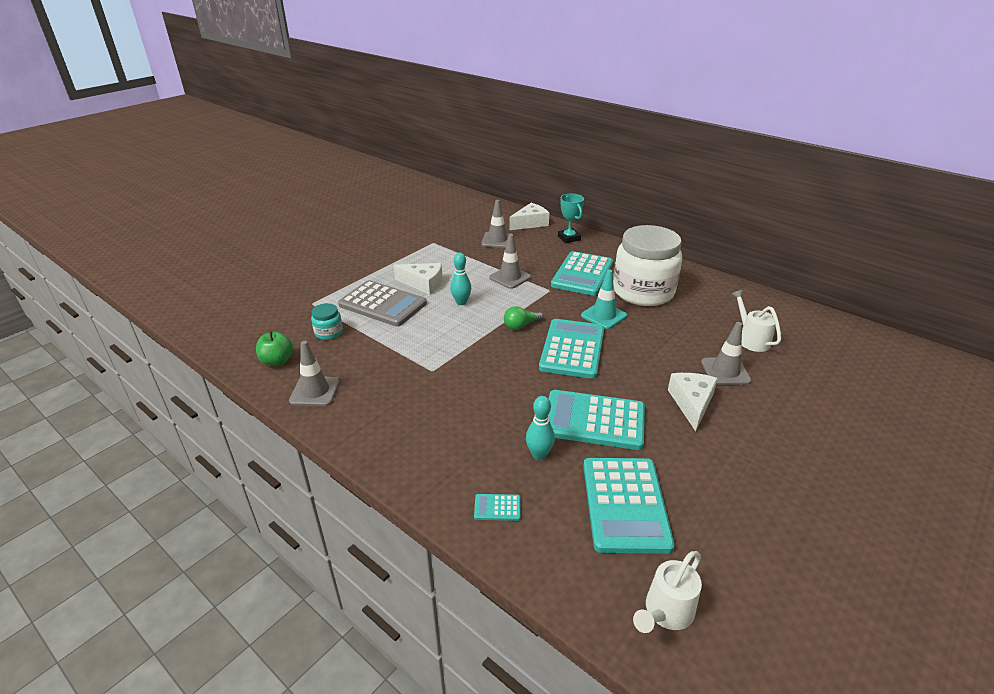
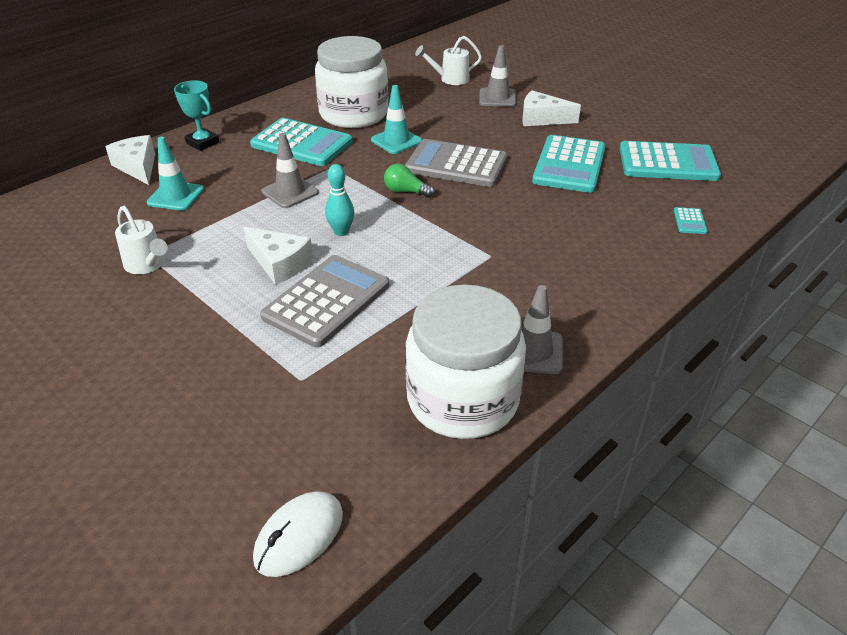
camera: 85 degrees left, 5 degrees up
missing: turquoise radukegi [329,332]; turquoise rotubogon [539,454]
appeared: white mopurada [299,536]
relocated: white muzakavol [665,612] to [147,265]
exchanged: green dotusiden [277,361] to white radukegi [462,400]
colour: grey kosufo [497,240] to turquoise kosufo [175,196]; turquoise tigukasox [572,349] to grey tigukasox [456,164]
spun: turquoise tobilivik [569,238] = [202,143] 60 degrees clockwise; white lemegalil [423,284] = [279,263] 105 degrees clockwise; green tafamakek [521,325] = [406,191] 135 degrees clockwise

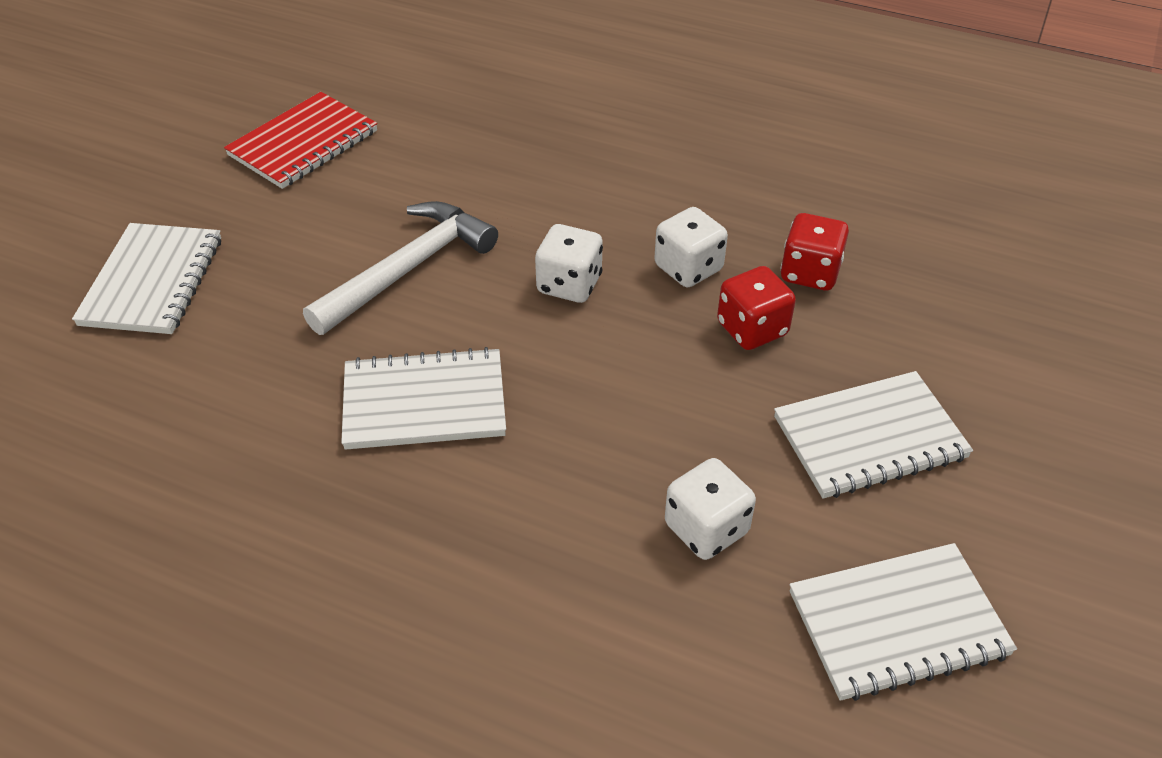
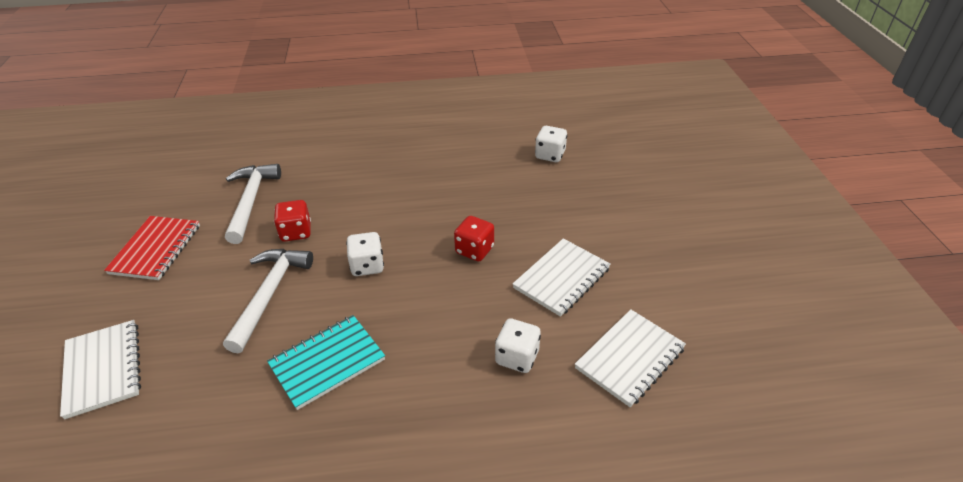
camera: 30 degrees left, 5 degrees down
appeared: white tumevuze [250,201]
relocated: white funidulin [688,268] to [550,155]; red funidulin [810,273] to [296,232]
colour: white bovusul [424,402] to turquoise bovusul [327,362]

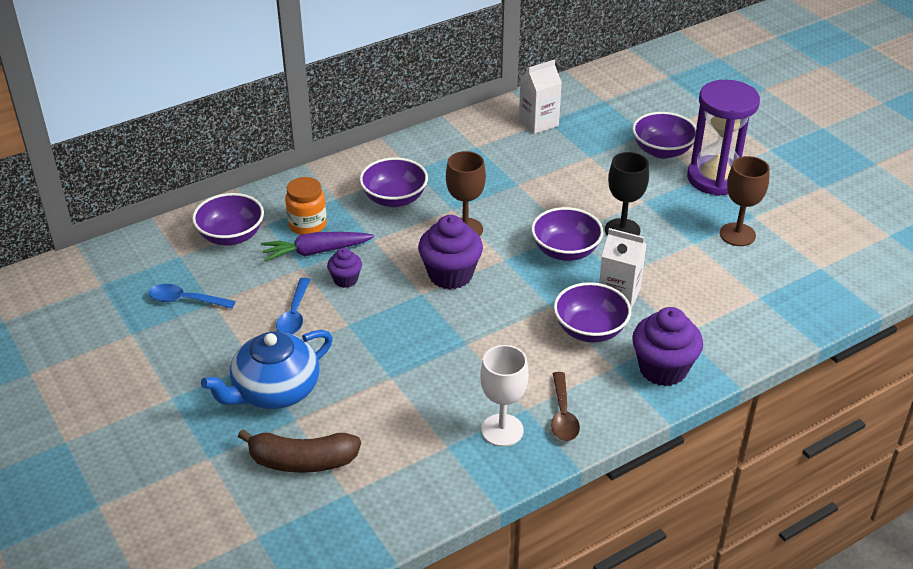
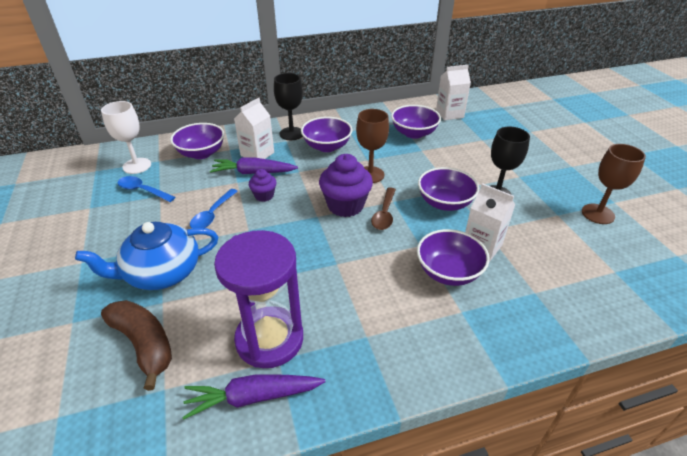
camera: 15 degrees right, 0 degrees up
missing: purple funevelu [663,369]
appeared: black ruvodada [291,133]; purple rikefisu [253,397]
relocated: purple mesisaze [715,178] to [269,339]; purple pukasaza [662,151] to [414,133]; white ruvodada [502,430] to [137,166]; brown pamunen [563,415] to [384,214]
exchanged: orange radukegi [307,225] to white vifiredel [257,154]
spun: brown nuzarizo [302,461] = [144,344] 150 degrees counterclockwise

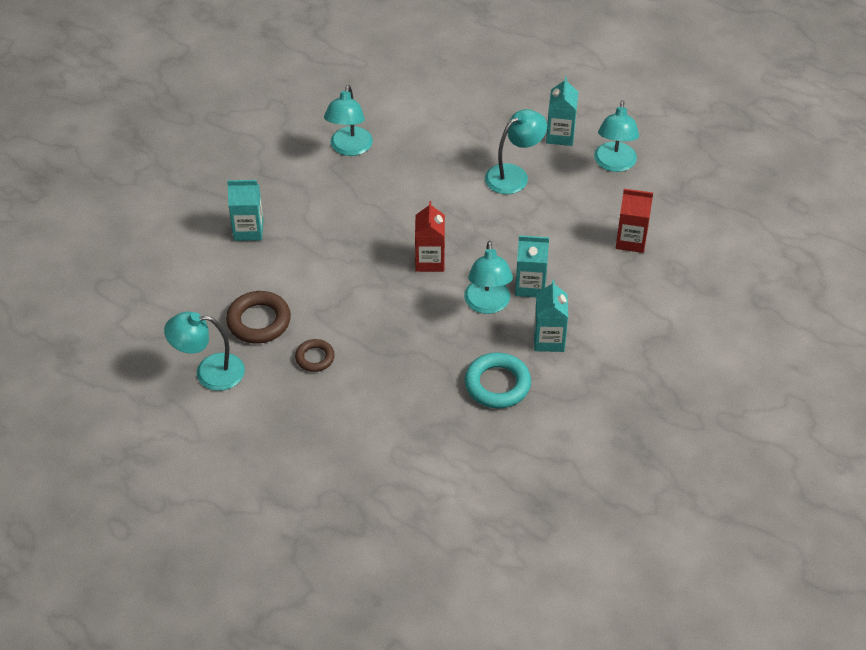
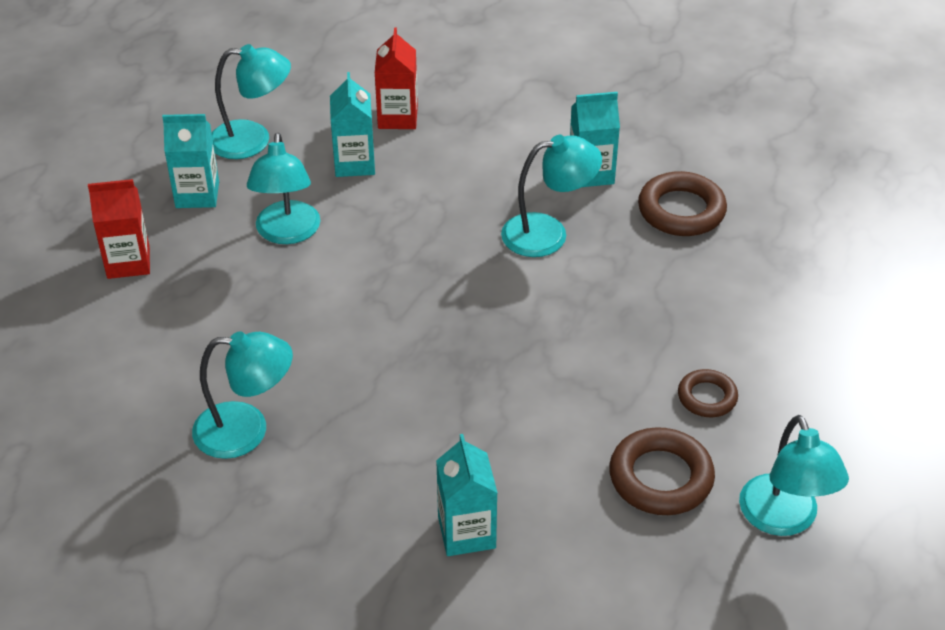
camera: 100 degrees left, 5 degrees down
relocated: red vifiredel [430,261] to [128,262]; turquoise vifiredel [530,286] to [354,163]
colour: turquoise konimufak [497,384] to brown konimufak [681,210]
spun: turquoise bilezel [514,175] = [287,233] 135 degrees counterclockwise

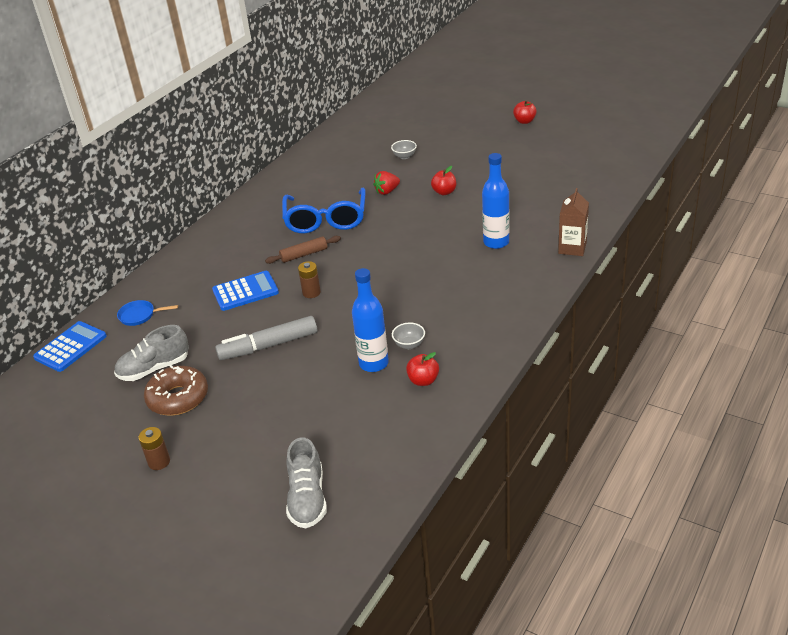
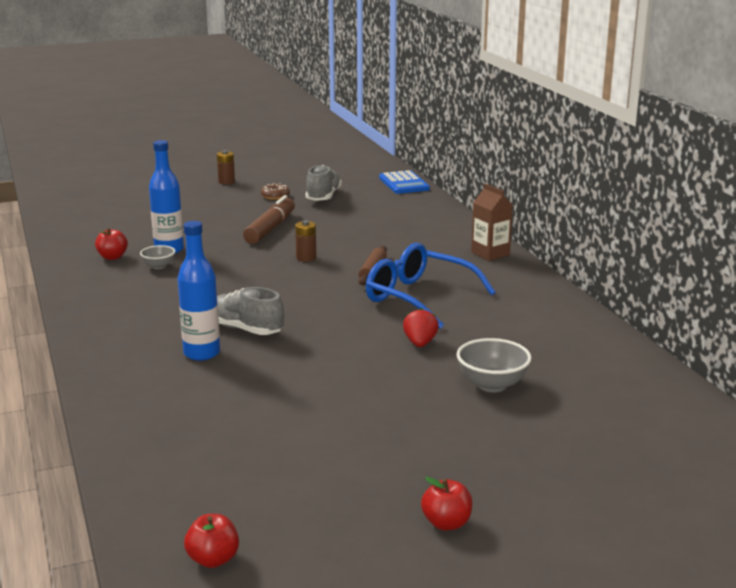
camera: 125 degrees right, 15 degrees down
missing: blue tigukasox [245,291]; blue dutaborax [139,315]
relocated: red dotusiden [444,192] to [213,559]; brown vifiredel [572,248] to [490,254]; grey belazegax [307,499] to [245,329]
colour: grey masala [268,345] to brown masala [270,228]
size: grey pukasaza [404,156] = [492,385] x1.67; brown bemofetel [178,398] = [275,196] x0.54

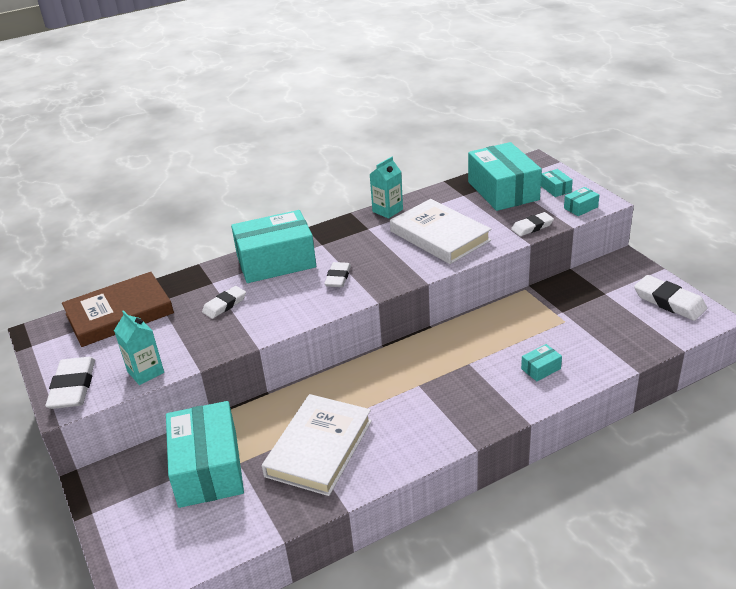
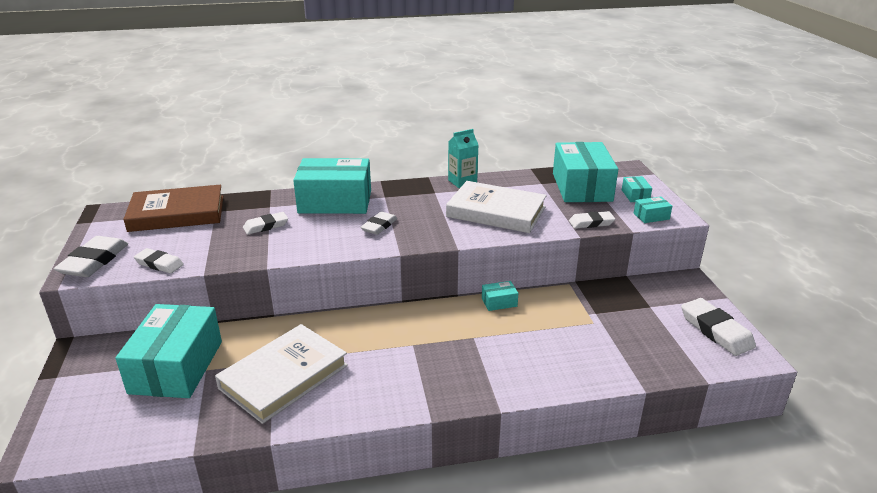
camera: 15 degrees right, 5 degrees down
relocated: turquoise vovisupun [541,369] to [499,302]
exchanged: turquoise vifiredel [145,372] to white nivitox [159,264]
spun: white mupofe [439,236] = [496,212] 45 degrees counterclockwise

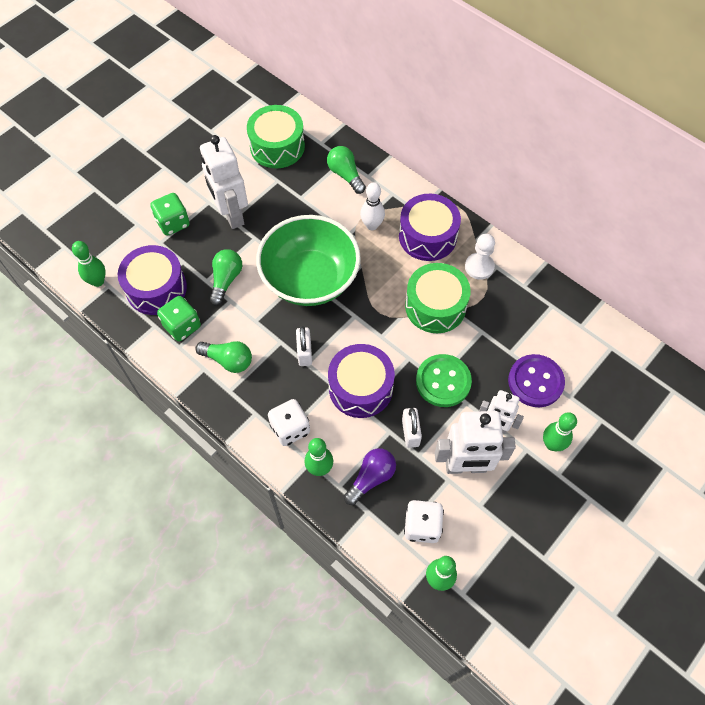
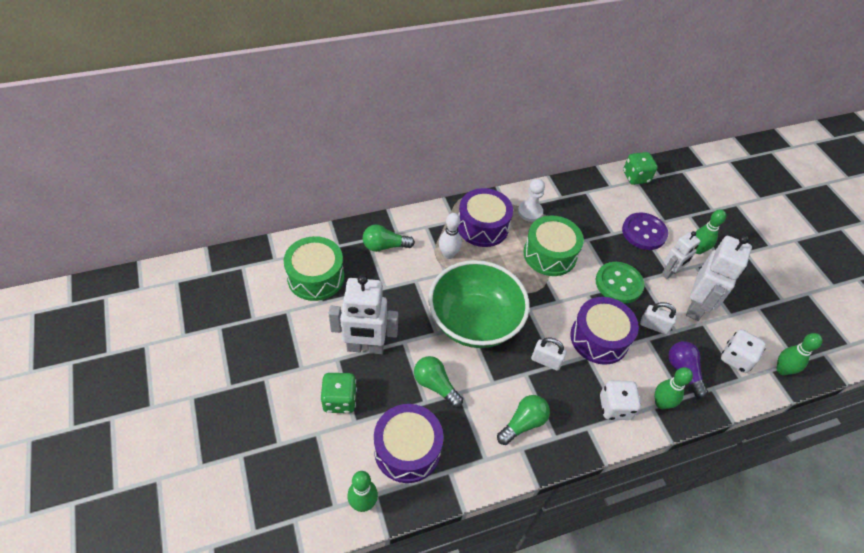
camera: 65 degrees left, 10 degrees down
relocated: green funidulin [182,326] to [636,177]

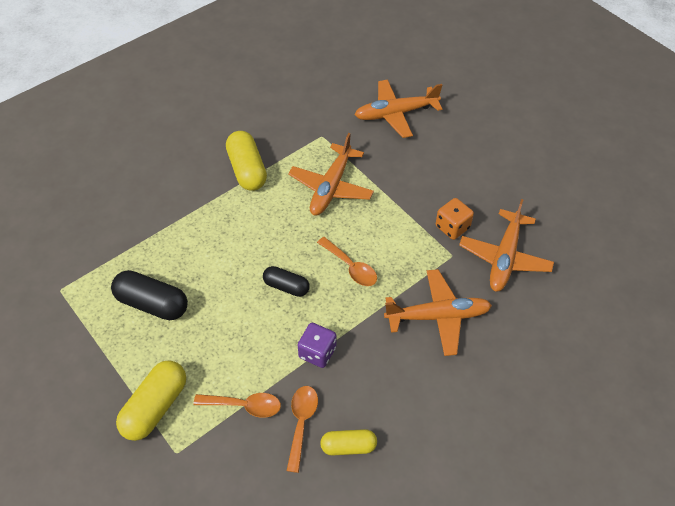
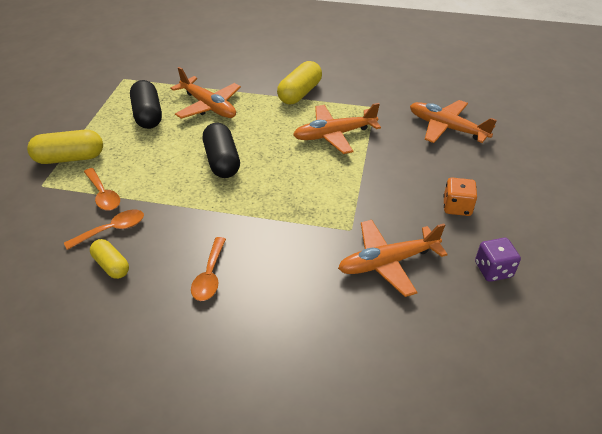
camera: 50 degrees right, 10 degrees down
relocated: orange funidulin [452,227] to [457,207]; orange pamunen [351,267] to [210,276]; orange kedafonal [438,316] to [208,106]; purple funidulin [317,352] to [493,270]
size: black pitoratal [286,286] = [222,161] x1.61

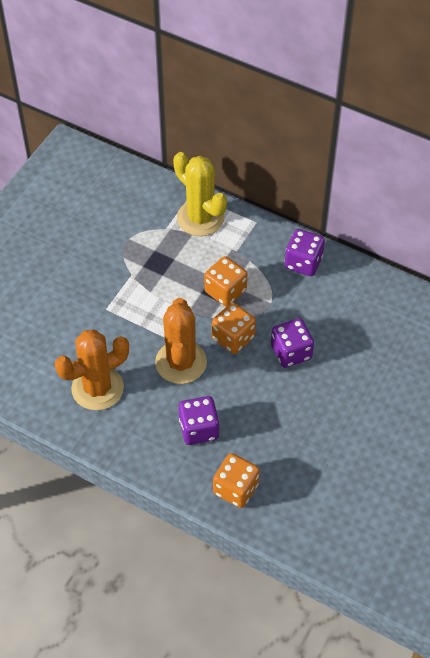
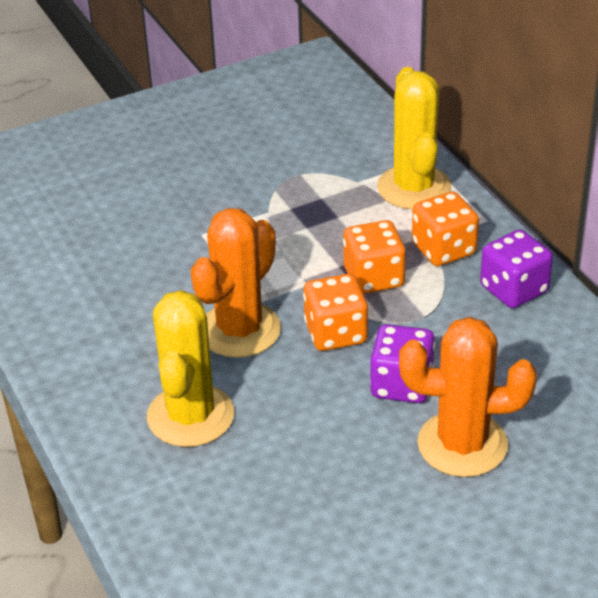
camera: 35 degrees right, 15 degrees down
relocated: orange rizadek [97,388] to [462,444]; orange funidulin [236,489] to [444,249]
exchanged: purple funidulin [199,429] to yellow rizadek [190,416]

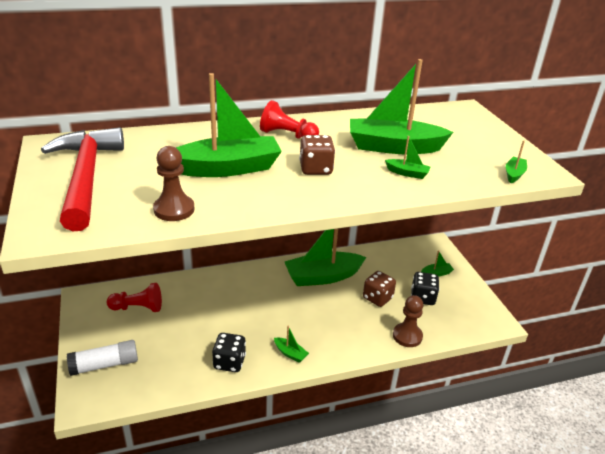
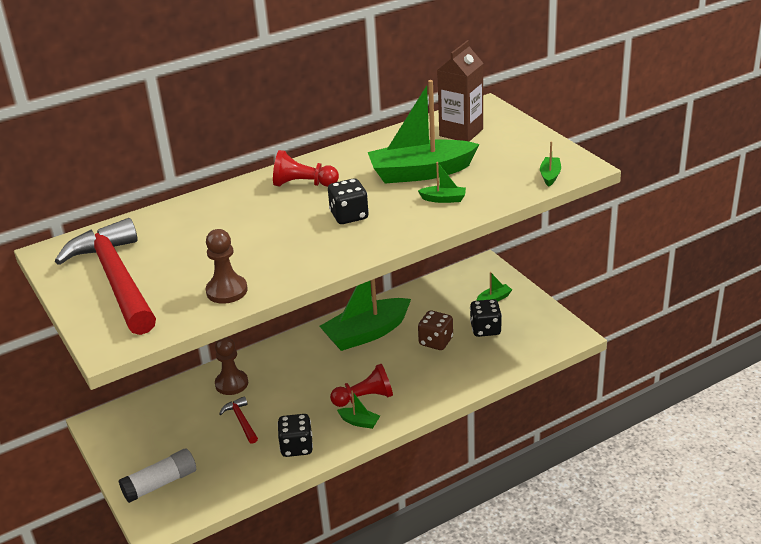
camera: 10 degrees left, 0 degrees up
missing: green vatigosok [228,168]
appeared: brown vifiredel [461,132]; red tumevuze [241,421]
relocated: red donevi [138,308] to [365,398]; brown donevi [407,336] to [231,384]
colour: brown funidulin [315,169] to black funidulin [349,216]

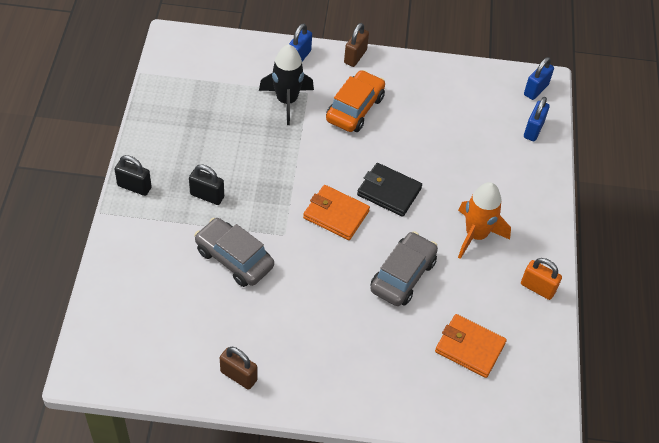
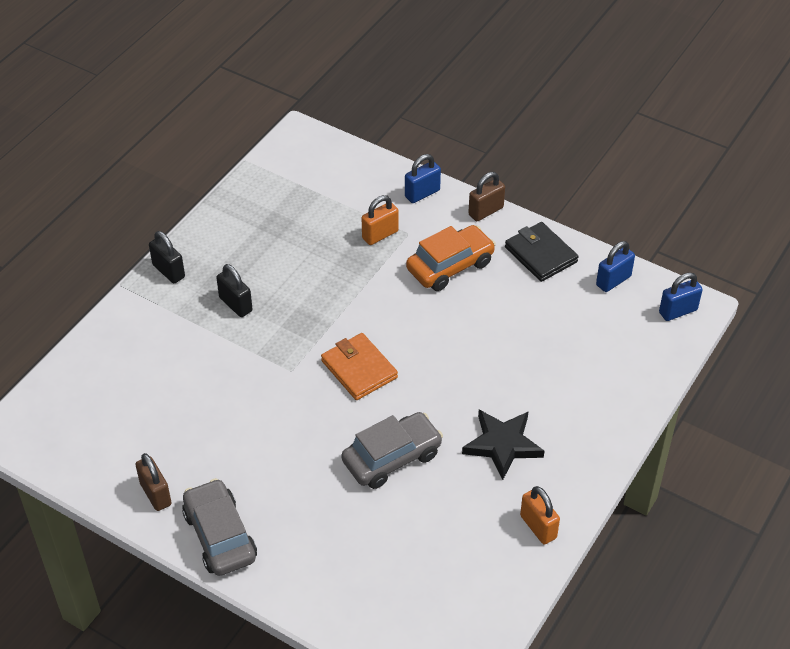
camera: 30 degrees right, 5 degrees down
missing: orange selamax [469,347]
relocated: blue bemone [533,130] to [613,280]; black selamax [389,192] to [540,254]; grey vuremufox [234,259] to [220,536]
exchanged: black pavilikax [287,101] to orange bemone [380,235]; orange pavilikax [476,235] to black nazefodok [502,445]

